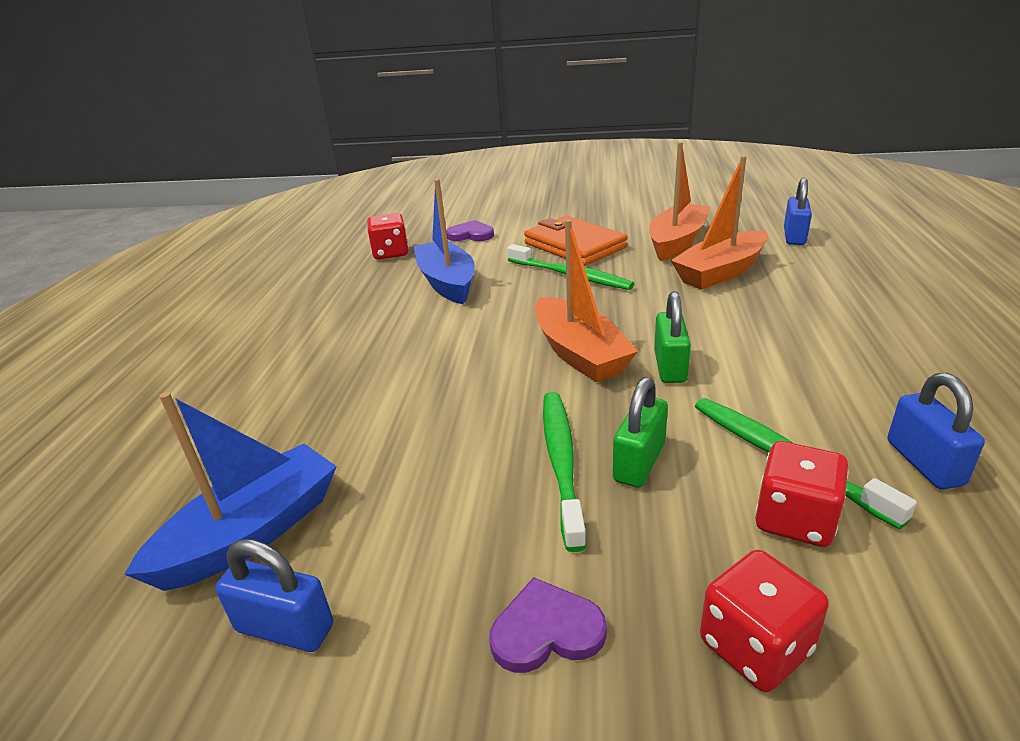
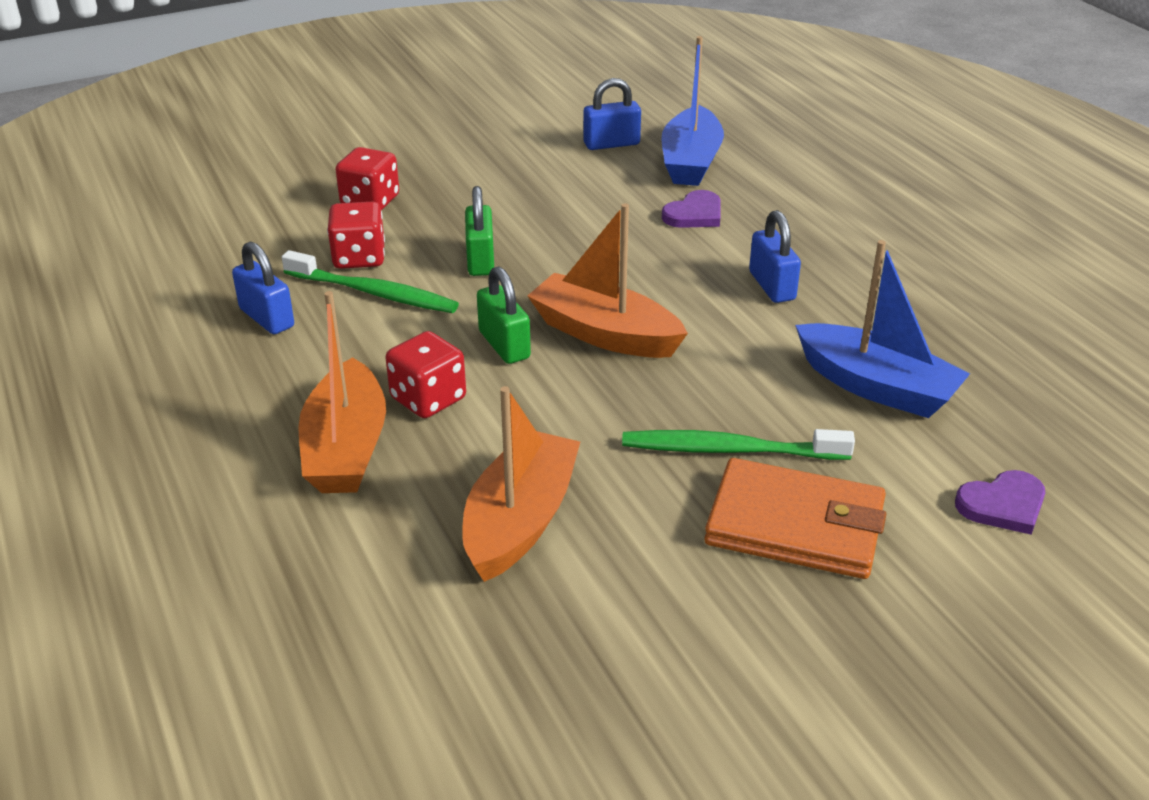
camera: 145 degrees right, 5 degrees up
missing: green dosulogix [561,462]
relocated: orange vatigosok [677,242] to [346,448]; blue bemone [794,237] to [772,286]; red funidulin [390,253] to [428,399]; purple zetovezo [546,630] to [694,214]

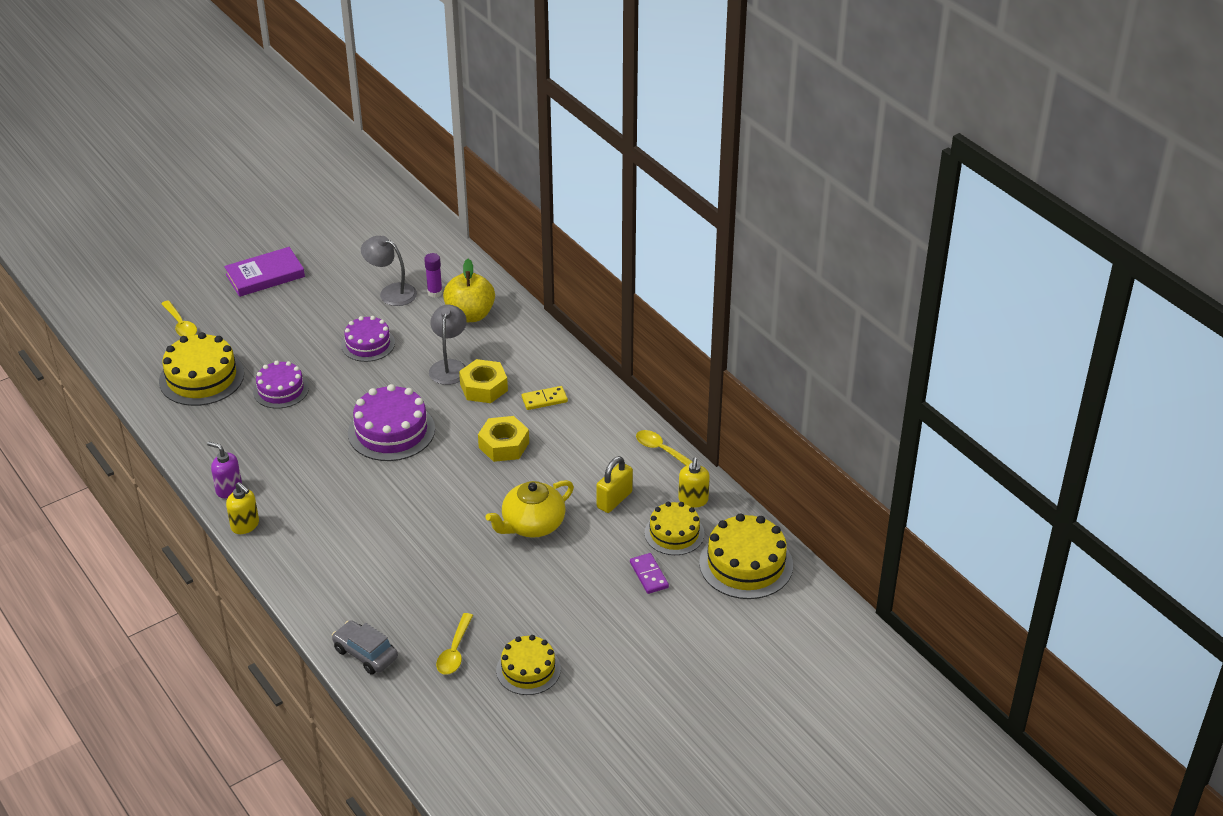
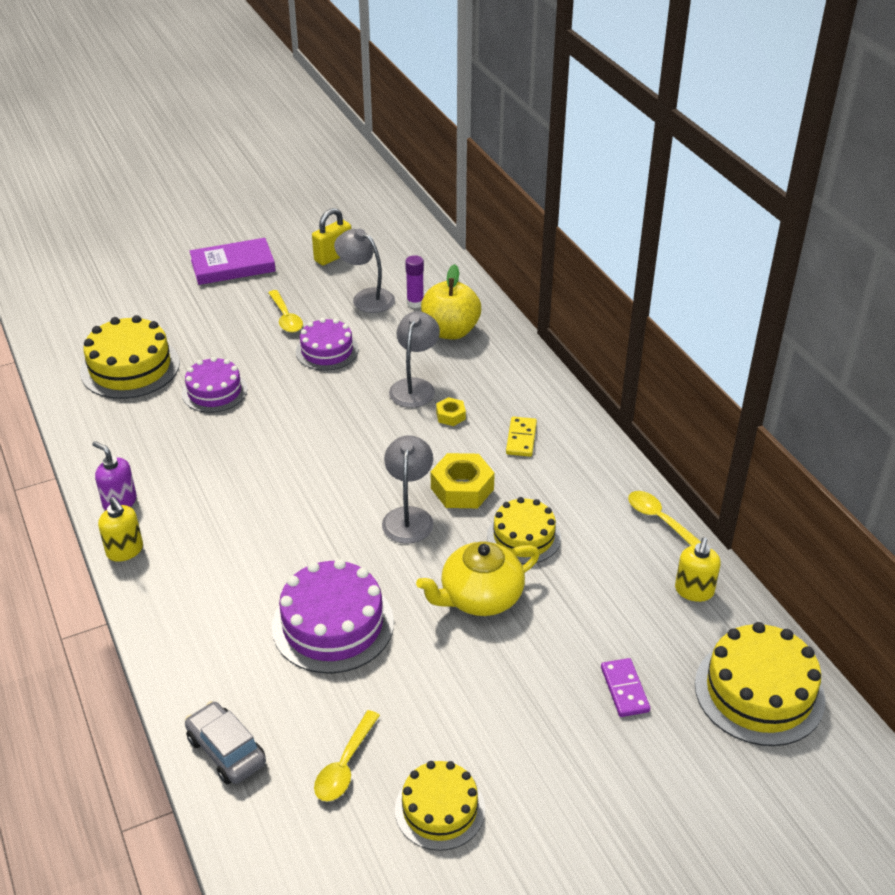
camera: 10 degrees right, 0 degrees up
appeared: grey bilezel [408,517]
relocated: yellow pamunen [181,325] to [286,318]; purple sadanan [391,431] to [333,624]; yellow bemone [614,500] to [333,256]; yellow sadanan [674,533] to [523,537]
spun: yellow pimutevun [544,399] = [521,438] 75 degrees counterclockwise
size: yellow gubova [484,387] = [450,416] x0.53

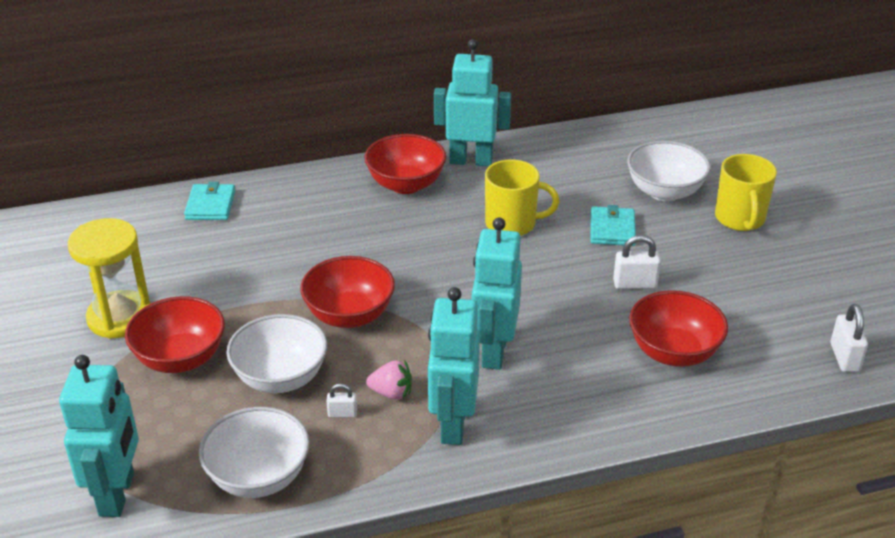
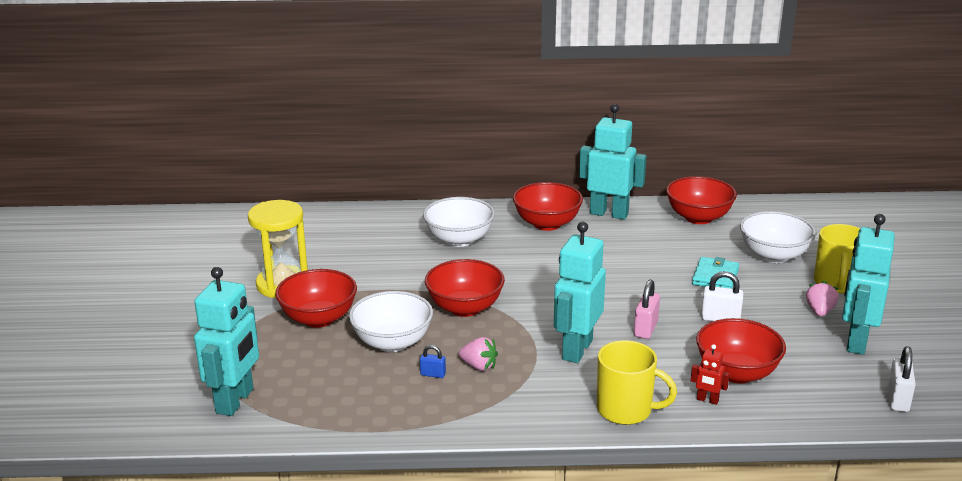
camera: 15 degrees right, 10 degrees down
missing: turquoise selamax [210,205]
appeared: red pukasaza [698,217]; pink bemone [645,329]; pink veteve [820,311]; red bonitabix [707,400]
relocated: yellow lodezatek [512,224] to [625,410]; turquoise bonitabix [452,424] to [856,341]; white pukasaza [258,477] to [459,240]
colour: white bemone [342,413] to blue bemone [433,374]

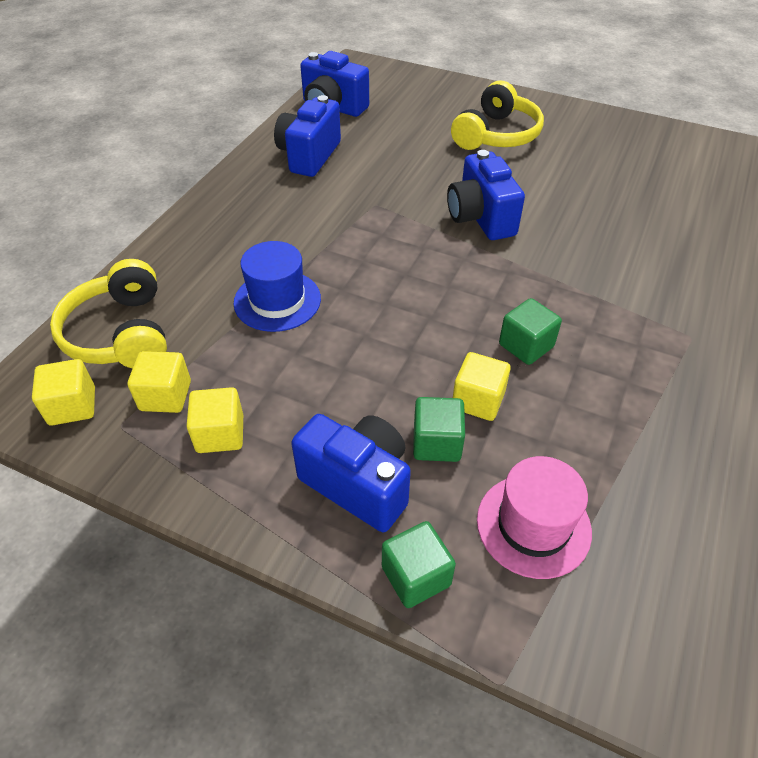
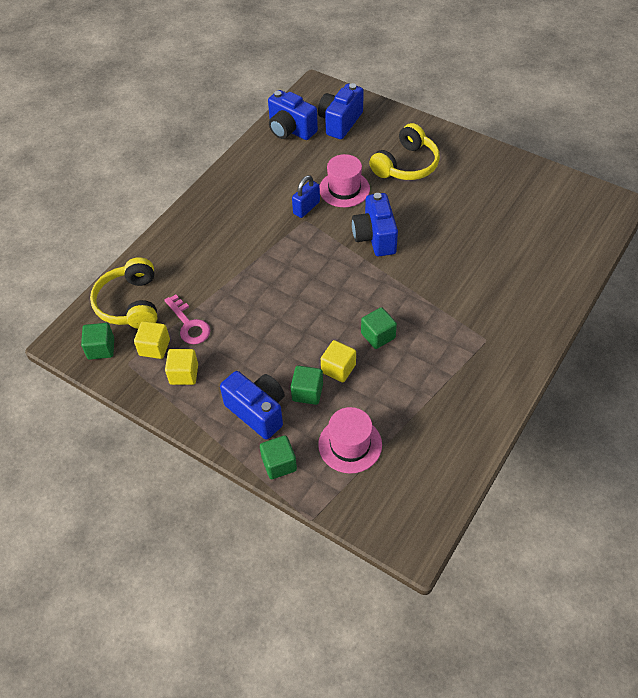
camera: 10 degrees right, 5 degrees up
missing: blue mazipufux [277,300]
appeared: pink mazipufux [344,189]; blue bemone [306,208]; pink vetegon [189,324]
relocated: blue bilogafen [309,156] to [340,122]
colour: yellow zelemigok [72,406] to green zelemigok [101,348]

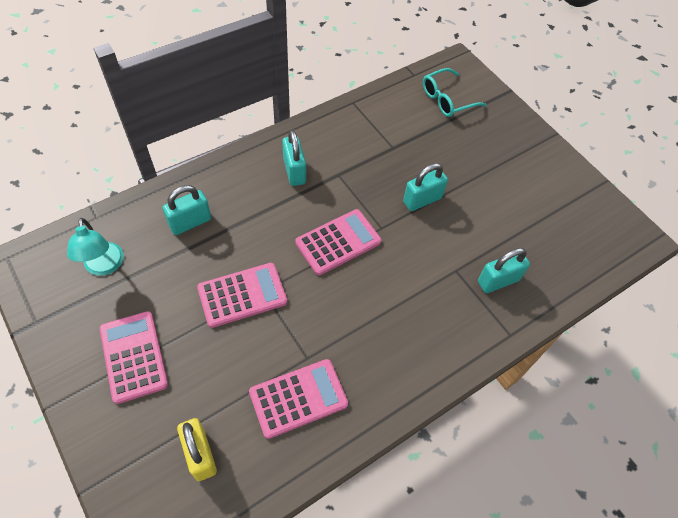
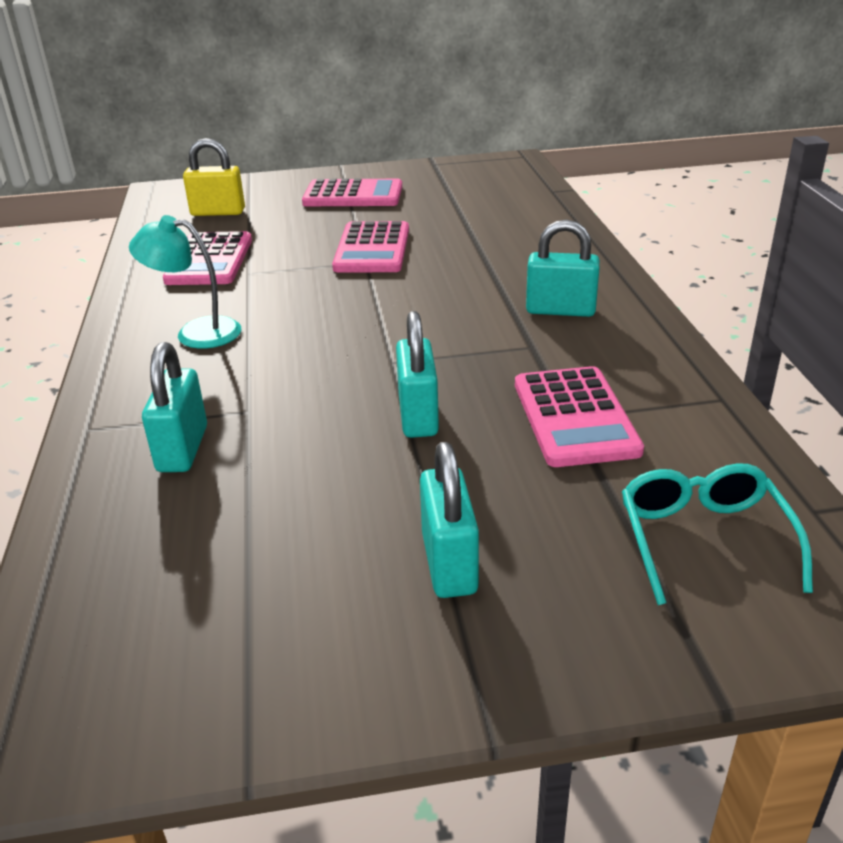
camera: 120 degrees right, 25 degrees down
relocated: turquoise bemone [190,222] to [449,563]; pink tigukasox [338,242] to [575,417]; turquoise bilezel [104,266] to [196,332]

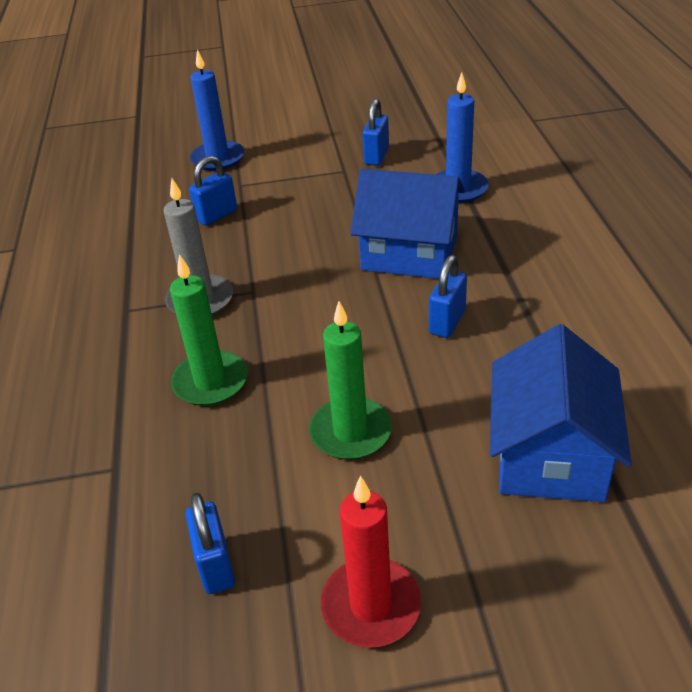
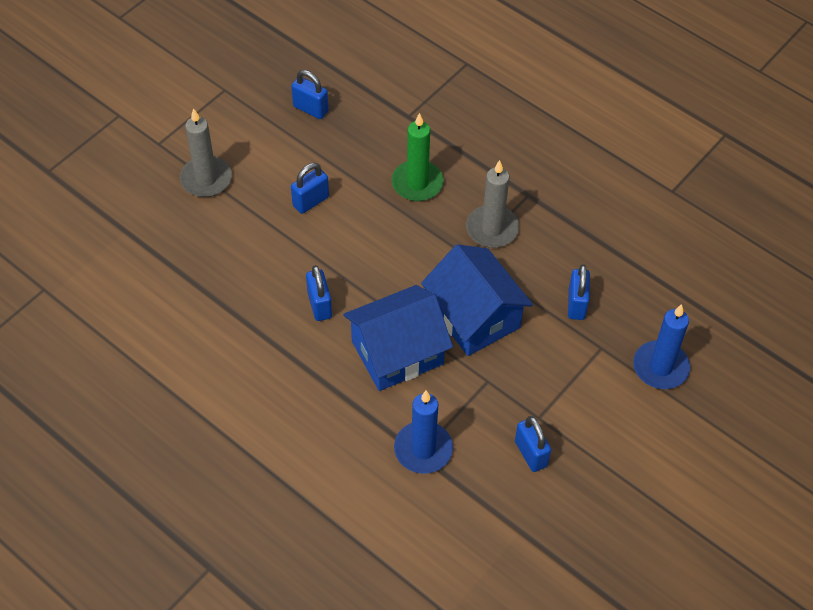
camera: 135 degrees right, 15 degrees up
missing: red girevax [371,605]
appeared: grey girevax [206,179]
relocated: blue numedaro [550,454] to [474,316]
exchanged: green girevax [350,432] to blue bemone [310,201]

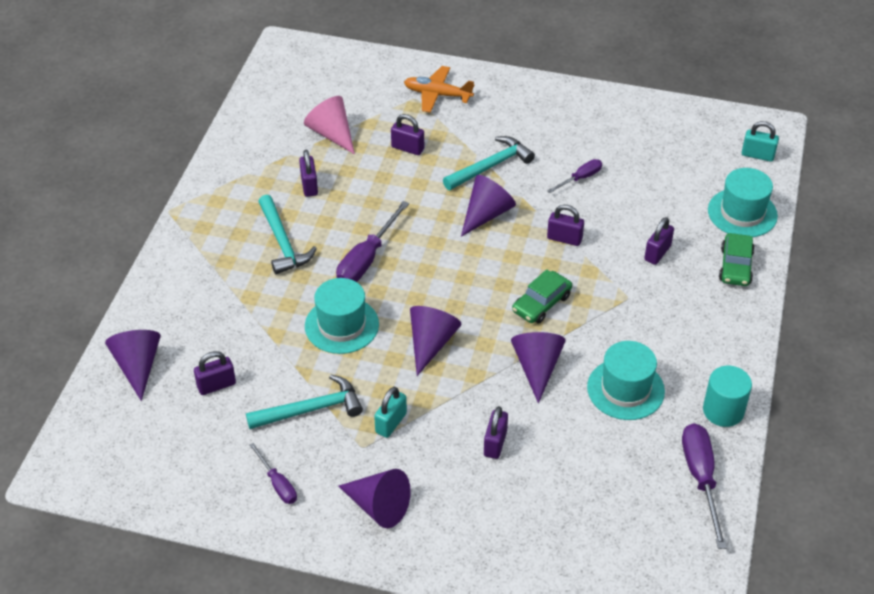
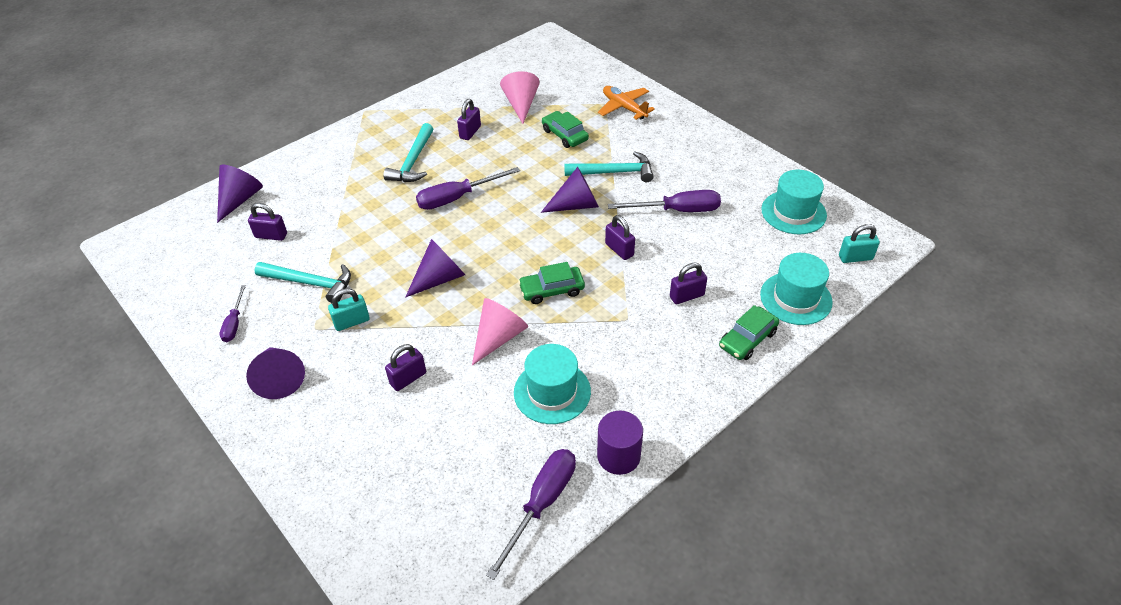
camera: 35 degrees right, 0 degrees up
relocated: turquoise mazipufux [342,325] to [793,212]
exchanged: purple bemone [407,148] to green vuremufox [565,135]
colour: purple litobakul [537,368] to pink litobakul [499,337]; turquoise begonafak [723,410] to purple begonafak [618,456]
spun: turquoise bemone [757,155] = [855,257] 60 degrees counterclockwise
size: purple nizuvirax [580,178] = [677,210] x1.72

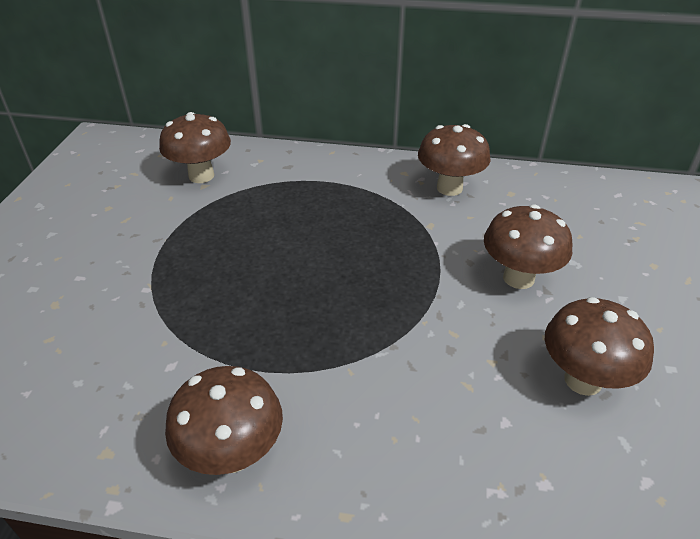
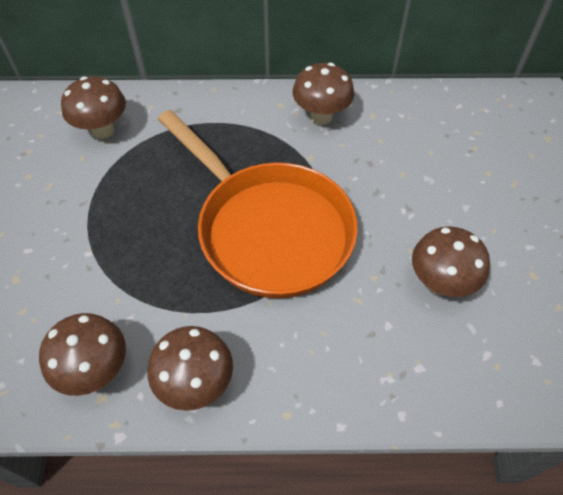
camera: 10 degrees left, 15 degrees up
appeared: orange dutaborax [269,229]
relocated: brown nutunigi [518,278] to [96,370]

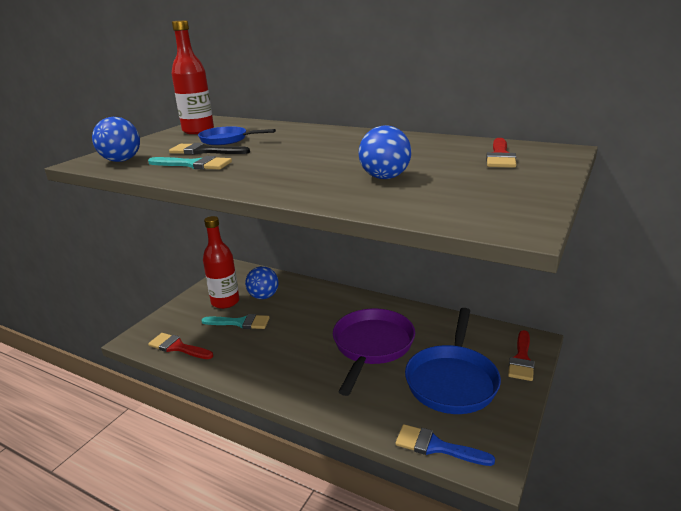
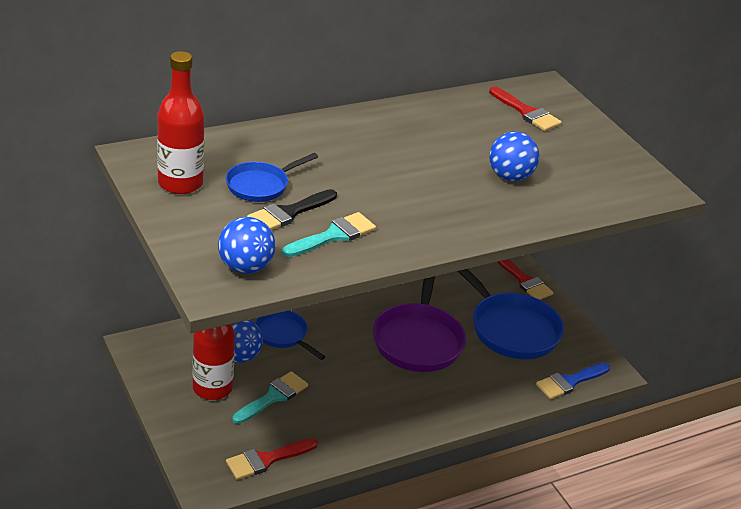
camera: 60 degrees left, 10 degrees up
appeared: blue dutaborax [283,335]
spun: purple dutaborax [372,346] = [418,339] 135 degrees counterclockwise

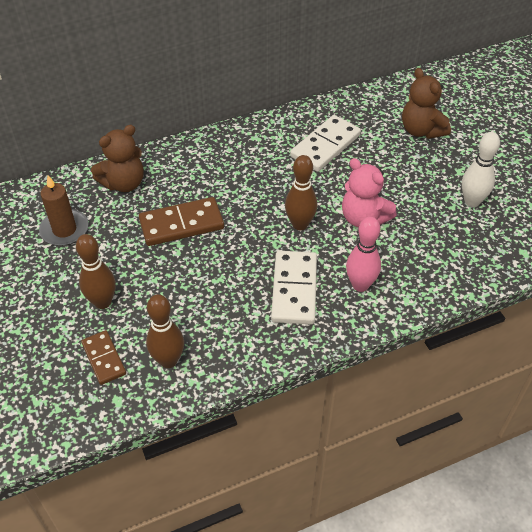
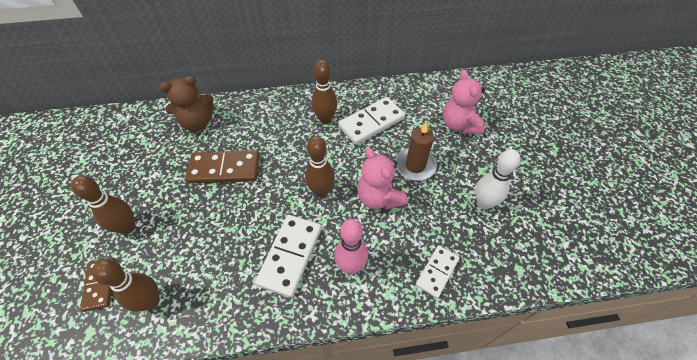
camera: 15 degrees right, 5 degrees up
appeared: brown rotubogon [325,119]; white pimutevun [437,272]
relocated: brown girevax [64,230] to [415,166]
colour: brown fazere [421,130] to pink fazere [459,124]

